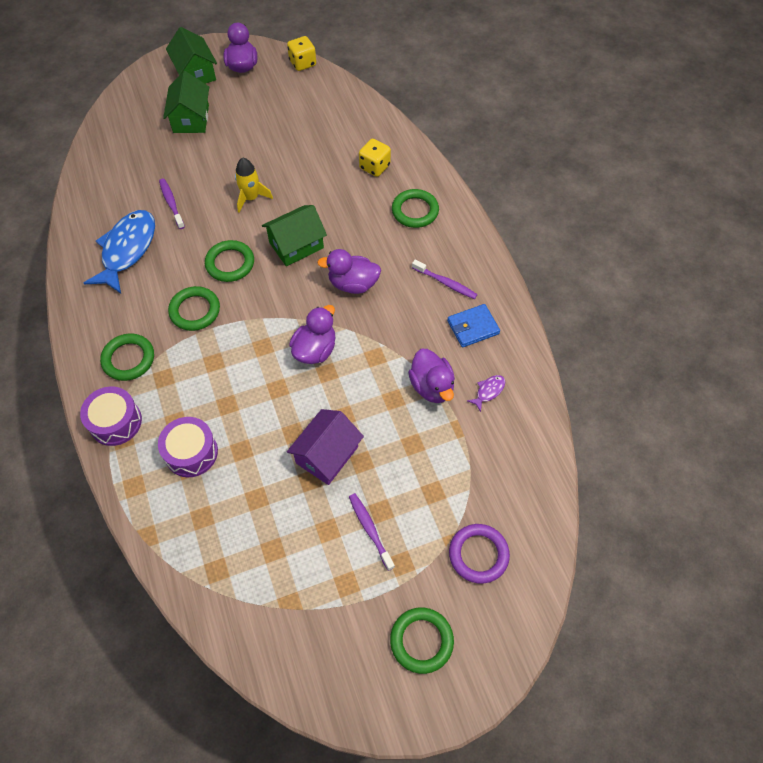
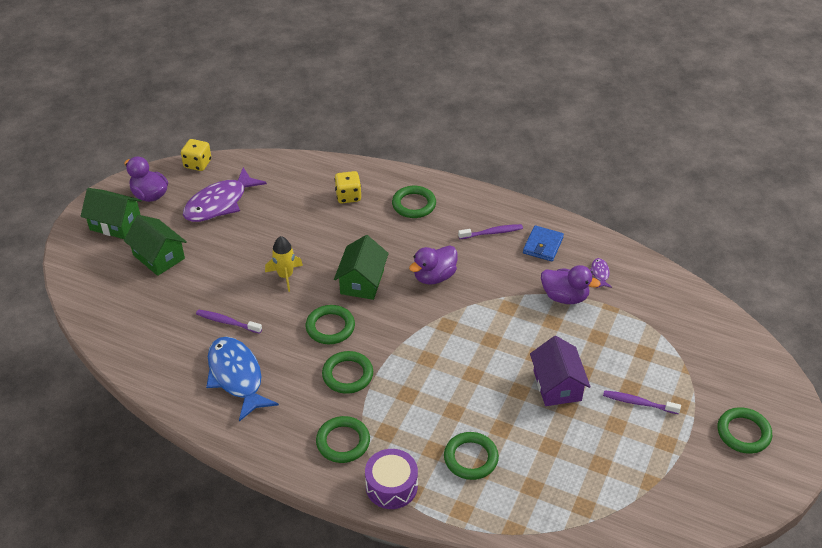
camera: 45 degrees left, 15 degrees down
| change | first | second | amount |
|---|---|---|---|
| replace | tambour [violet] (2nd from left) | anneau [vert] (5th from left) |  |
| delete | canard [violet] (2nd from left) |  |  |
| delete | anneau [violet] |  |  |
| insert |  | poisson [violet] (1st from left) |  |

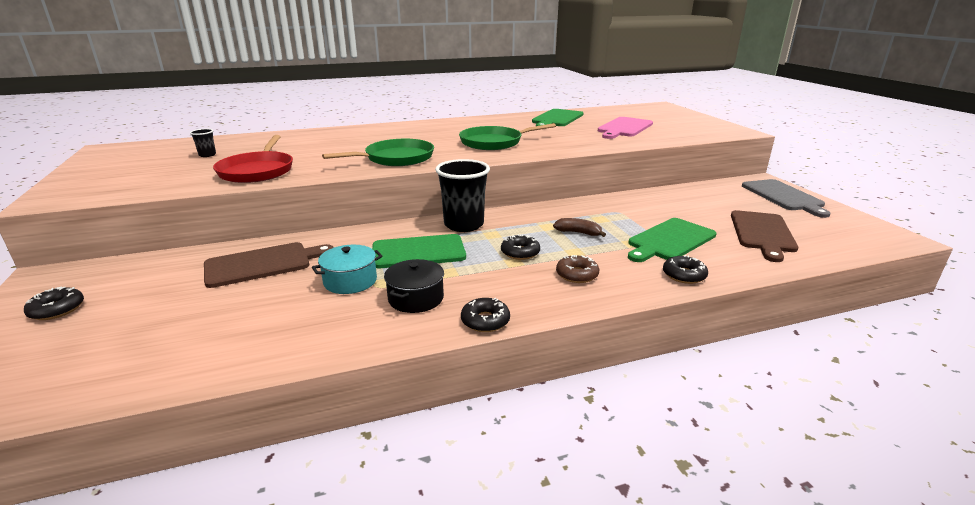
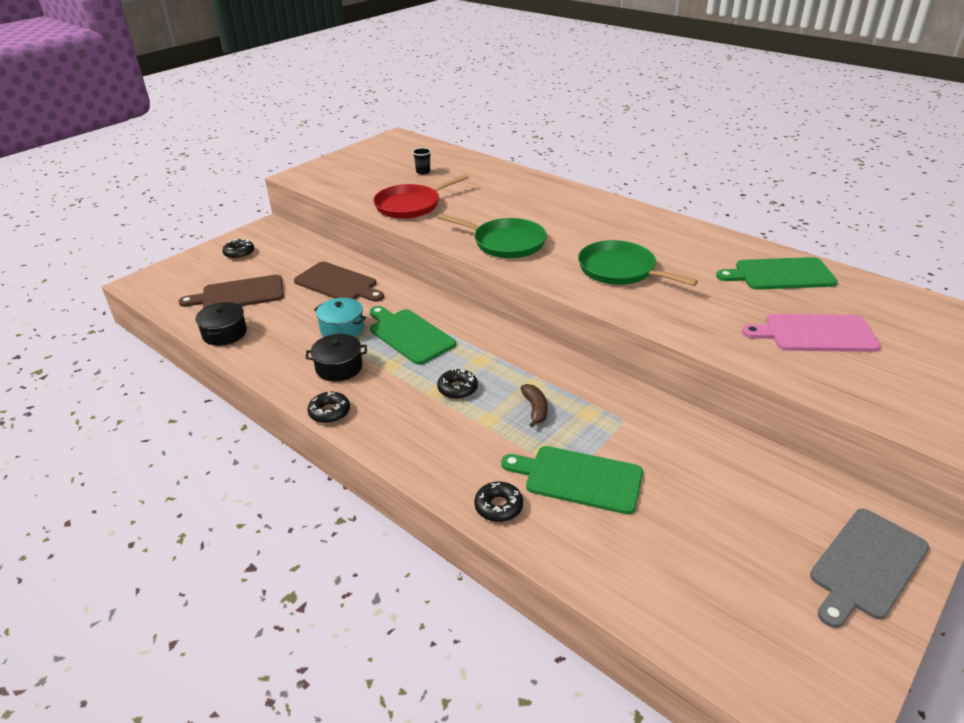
camera: 60 degrees right, 10 degrees up
| change | first | second | amount |
|---|---|---|---|
| delete | gobelet [noir] (2nd from left) |  |  |
| delete | beignet [marron] |  |  |
| move | planche à découper [marron] (2nd from left in the first image) | planche à découper [marron] (1st from left) |  |
| insert |  | marmite [noir] (1st from left) |  |

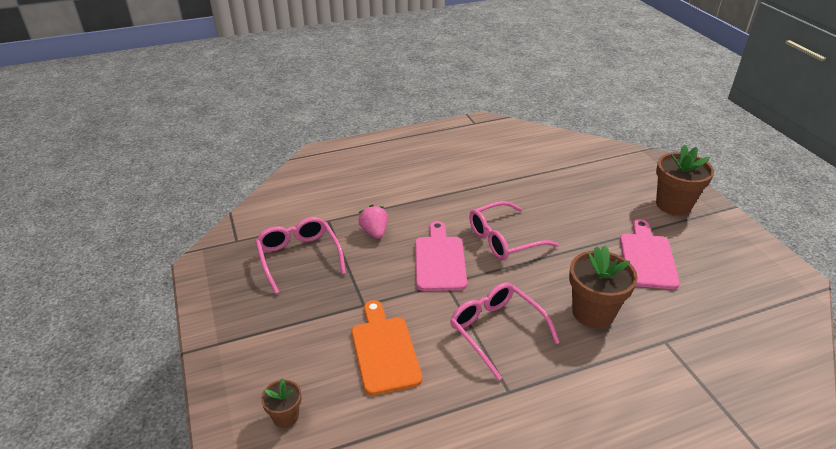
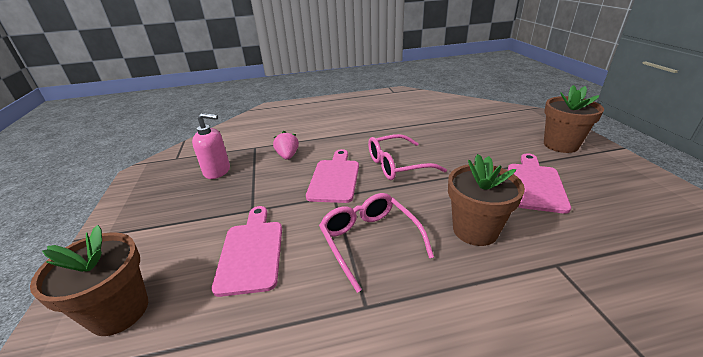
camera: 10 degrees right, 5 degrees down
| change | first | second | amount |
|---|---|---|---|
| replace | lunettes [rose] (1st from left) | distributeur de savon [rose] |  |
| resize | pot de fleurs [marron] (1st from left) |  | x1.90 |
| recolor | planche à découper [orange] | planche à découper [rose] (1st from left) |  |

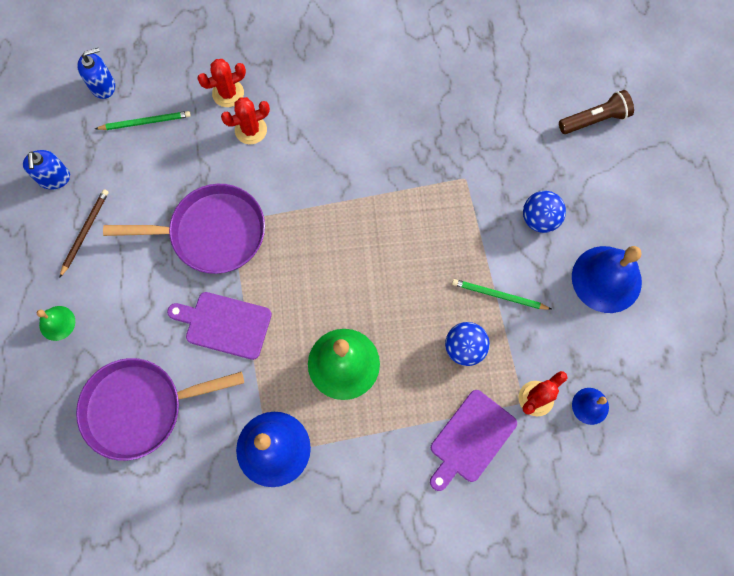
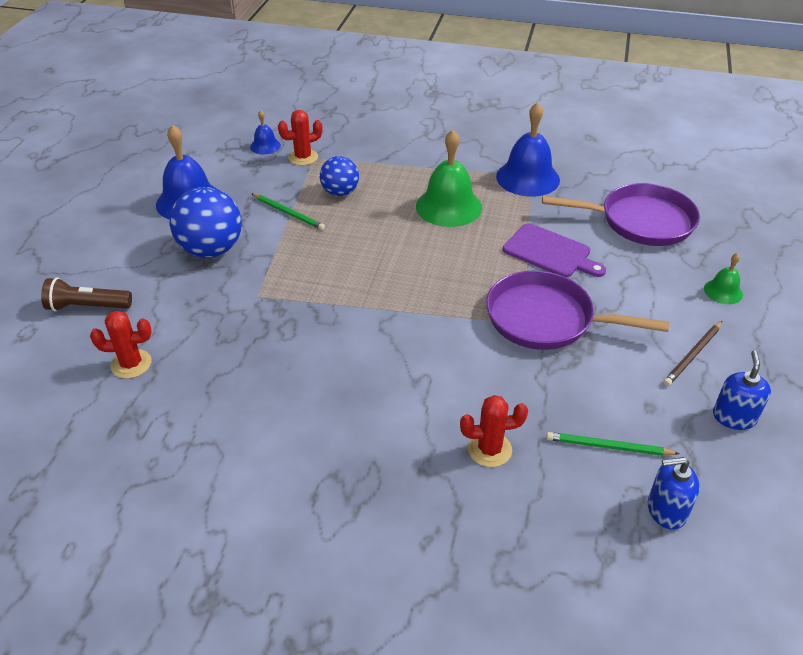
camera: 160 degrees left, 30 degrees down
| change | first | second | amount |
|---|---|---|---|
| move | cactus [rouge] (2nd from left in the first image) | cactus [rouge] (1st from left) |  |
| delete | planche à découper [violet] (2nd from left) |  |  |
| resize | balle [bleu] (2nd from left in the first image) | balle [bleu] (1st from left) | x1.62 |

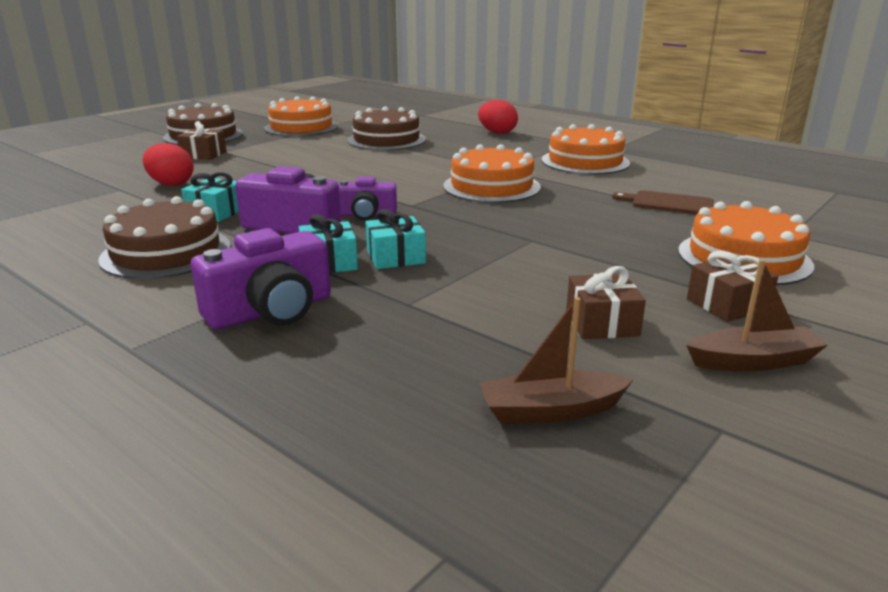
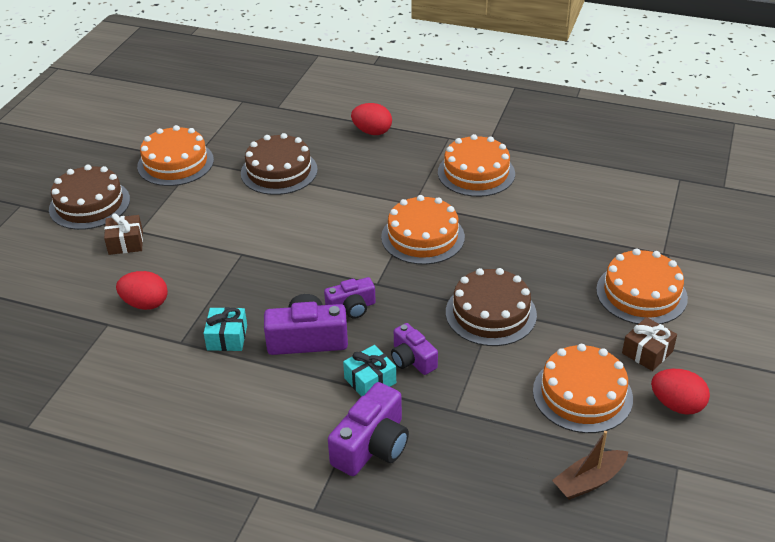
camera: 20 degrees left, 15 degrees up
| change | first | second | amount |
|---|---|---|---|
| move | gâteau [marron] (1st from left in the first image) | gâteau [marron] (3rd from left) |  |
| replace | cadeau [turquoise] (3rd from left) | appareil photo [violet] (4th from left) |  |
| replace | cadeau [marron] (2nd from left) | gâteau [orange] (4th from left) |  |
| delete | planche à découper [marron] |  |  |
| replace | bateau [marron] (2nd from left) | œuf [rouge] (3rd from left) |  |

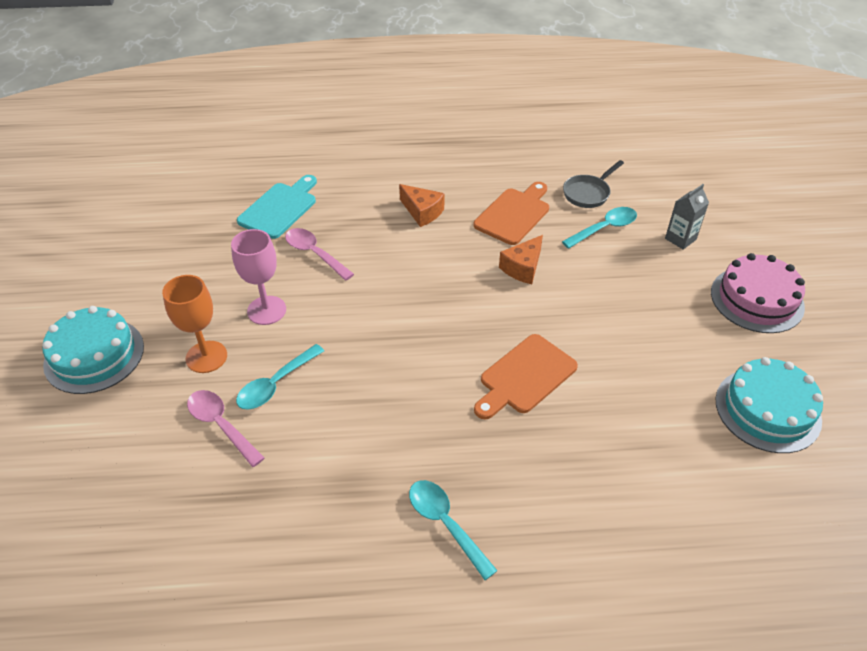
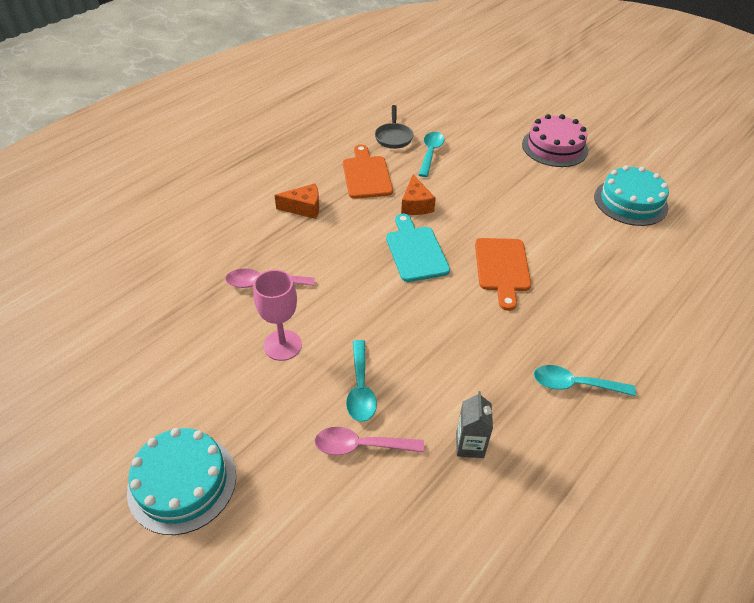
camera: 45 degrees left, 0 degrees up
| change | first | second | amount |
|---|---|---|---|
| delete | verre à pied [orange] |  |  |
| move | planche à découper [turquoise] |  |  |
| move | brique de lait [gris] |  |  |

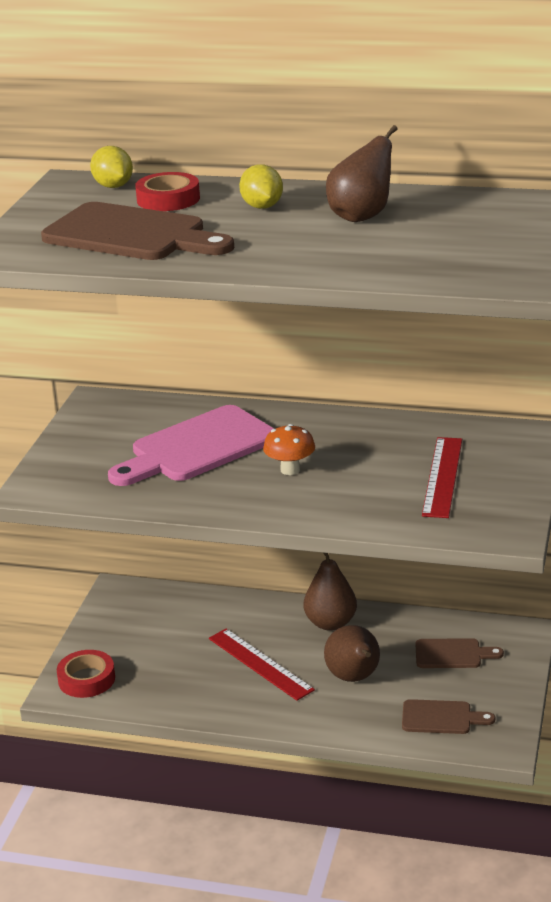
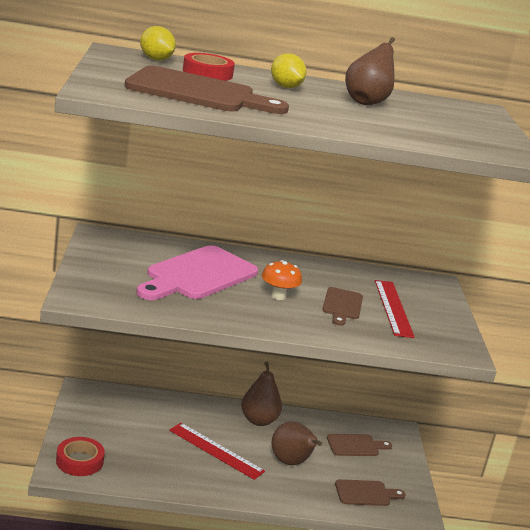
camera: 20 degrees left, 5 degrees down
| change | first | second | amount |
|---|---|---|---|
| insert |  | planche à découper [marron] (2nd from left) |  |

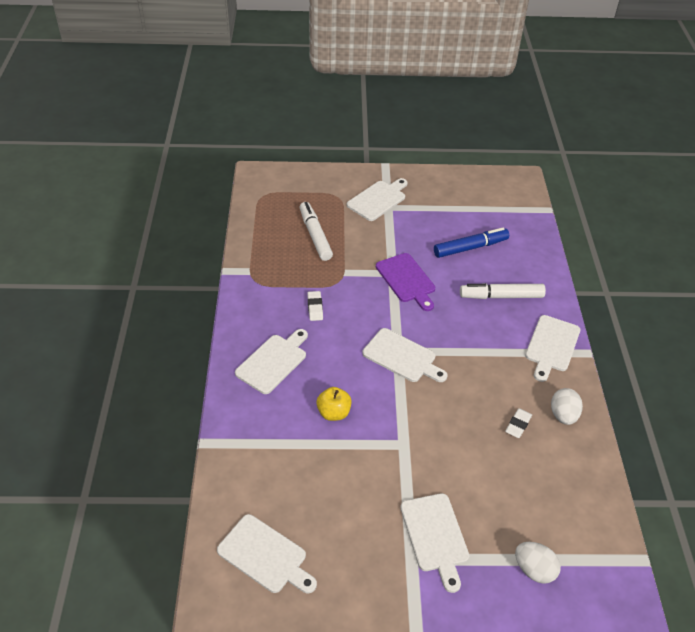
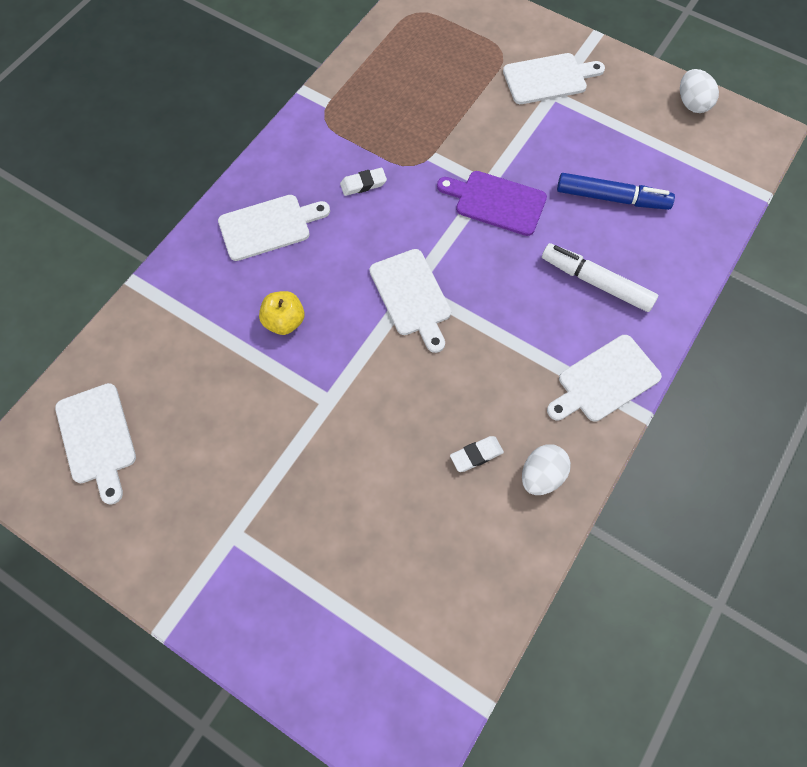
camera: 35 degrees right, 20 degrees up
| change | first | second | amount |
|---|---|---|---|
| delete | feutre [blanc] (1st from left) |  |  |
| rotate | gomme [blanc] (1st from left) |  | 45 degrees clockwise |
| rotate | planche à découper [violet] |  | 105 degrees clockwise |
| delete | planche à découper [blanc] (5th from left) |  |  |
| move | œuf [blanc] (1st from left in the first image) | œuf [blanc] (2nd from left) |  |

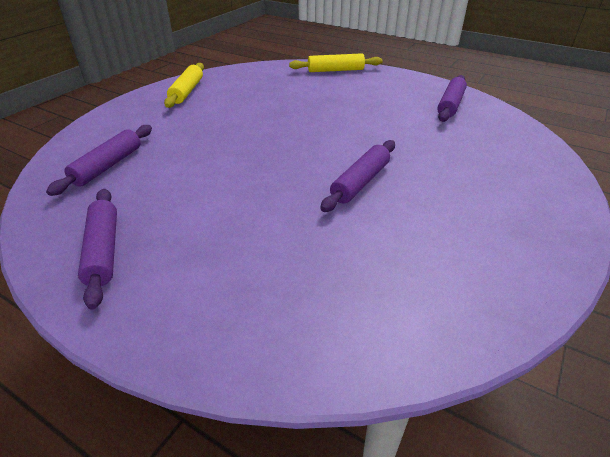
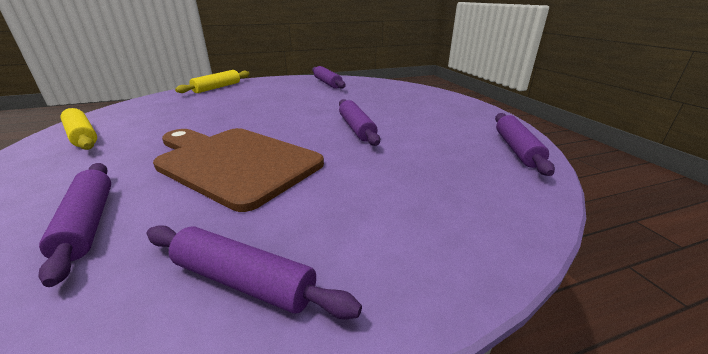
camera: 50 degrees left, 10 degrees down
| change | first | second | amount |
|---|---|---|---|
| insert |  | planche à découper [marron] |  |
| insert |  | rouleau à pâtisserie [violet] (5th from left) |  |

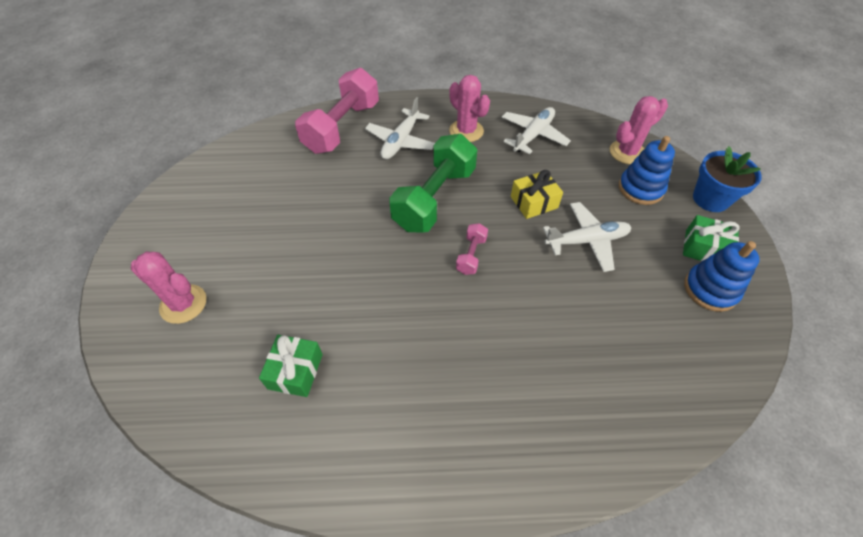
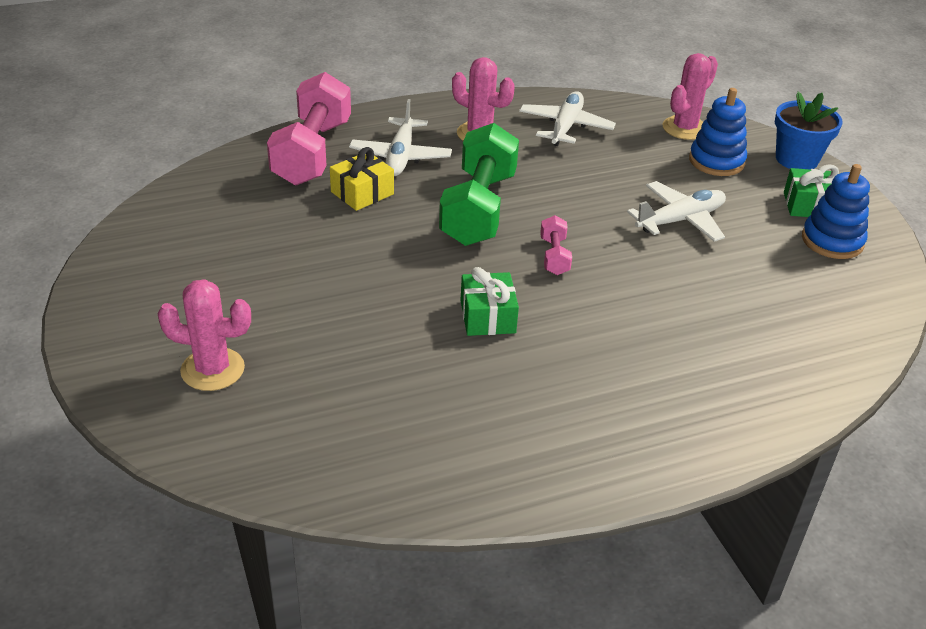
camera: 20 degrees left, 15 degrees down
| change | first | second | amount |
|---|---|---|---|
| move | cadeau [vert] (1st from left) |  |  |
| move | cadeau [jaune] |  |  |

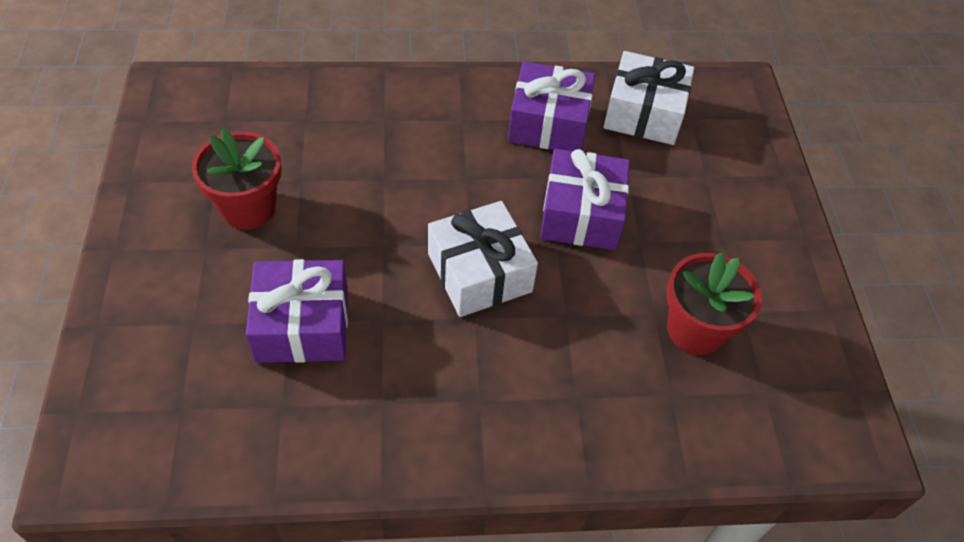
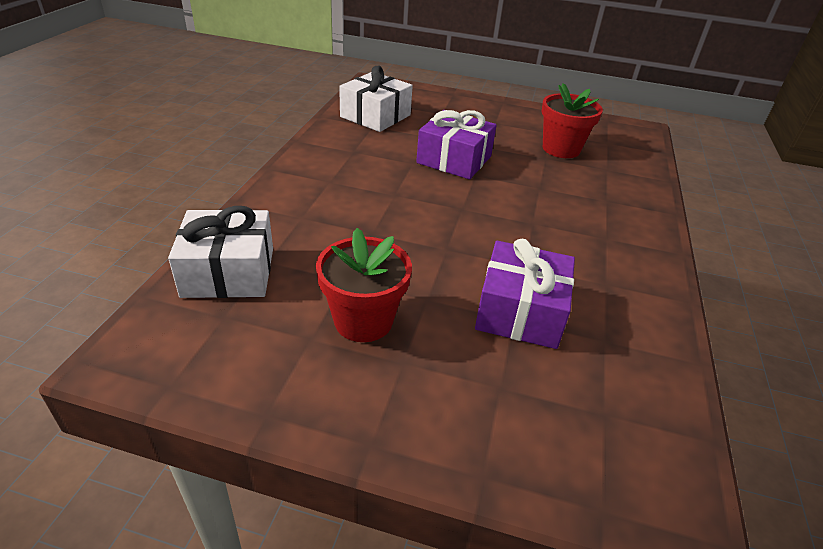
camera: 70 degrees left, 15 degrees down
| change | first | second | amount |
|---|---|---|---|
| move | cadeau [blanc] (1st from left) |  |  |
| delete | cadeau [violet] (2nd from left) |  |  |

